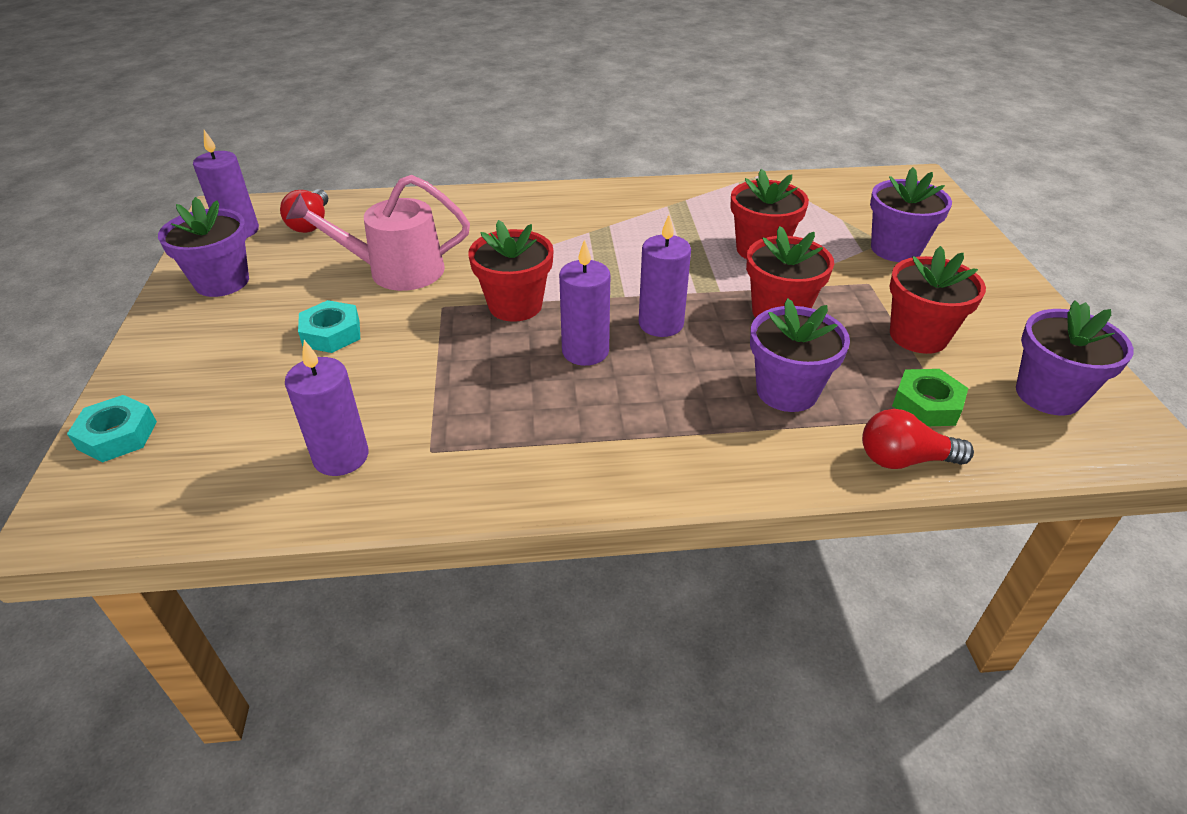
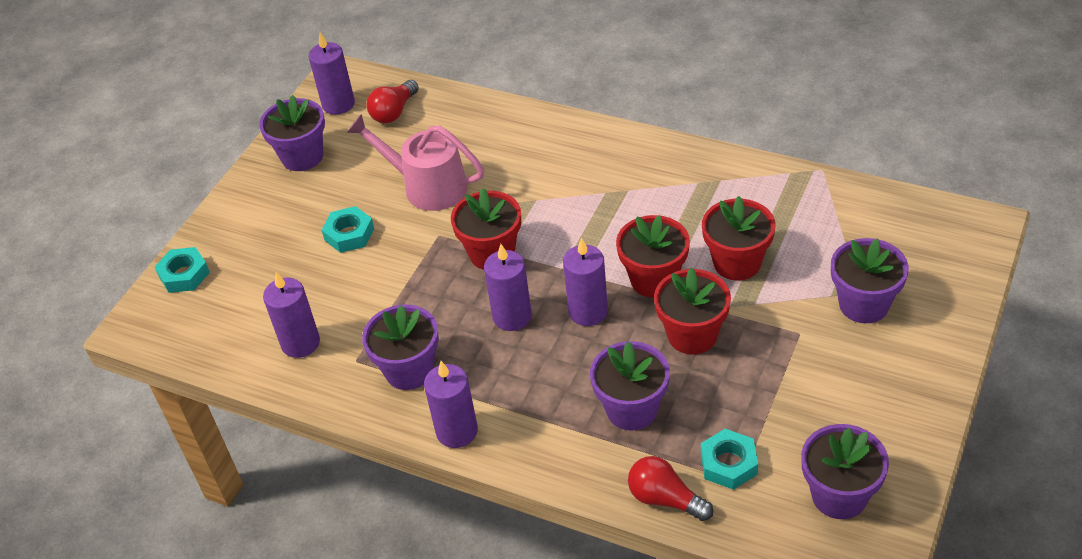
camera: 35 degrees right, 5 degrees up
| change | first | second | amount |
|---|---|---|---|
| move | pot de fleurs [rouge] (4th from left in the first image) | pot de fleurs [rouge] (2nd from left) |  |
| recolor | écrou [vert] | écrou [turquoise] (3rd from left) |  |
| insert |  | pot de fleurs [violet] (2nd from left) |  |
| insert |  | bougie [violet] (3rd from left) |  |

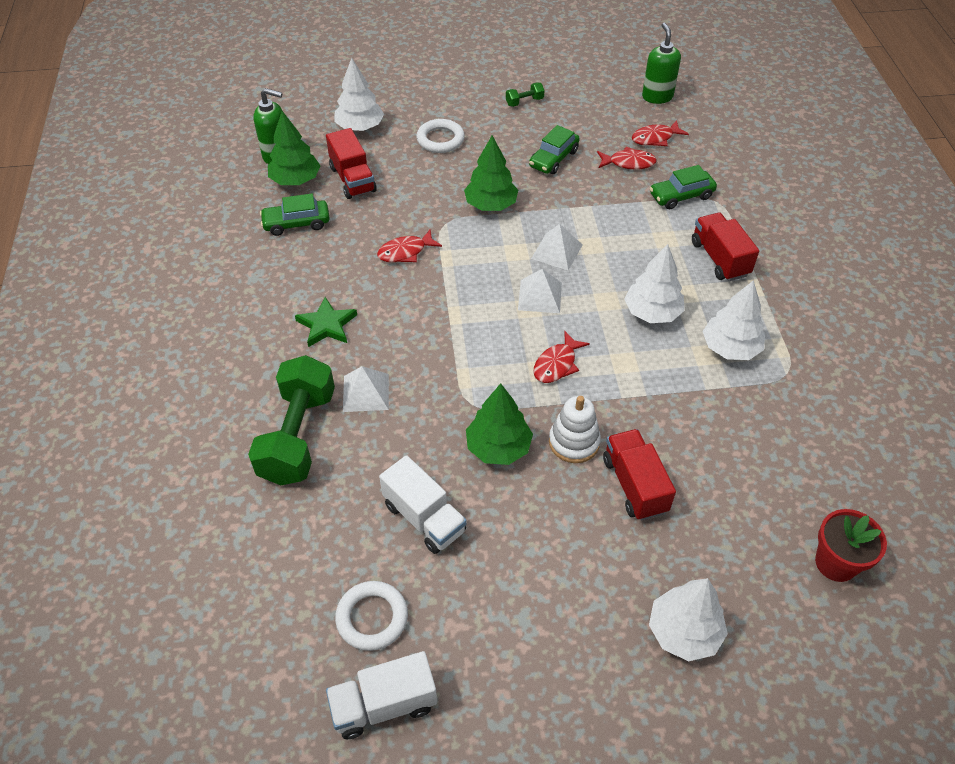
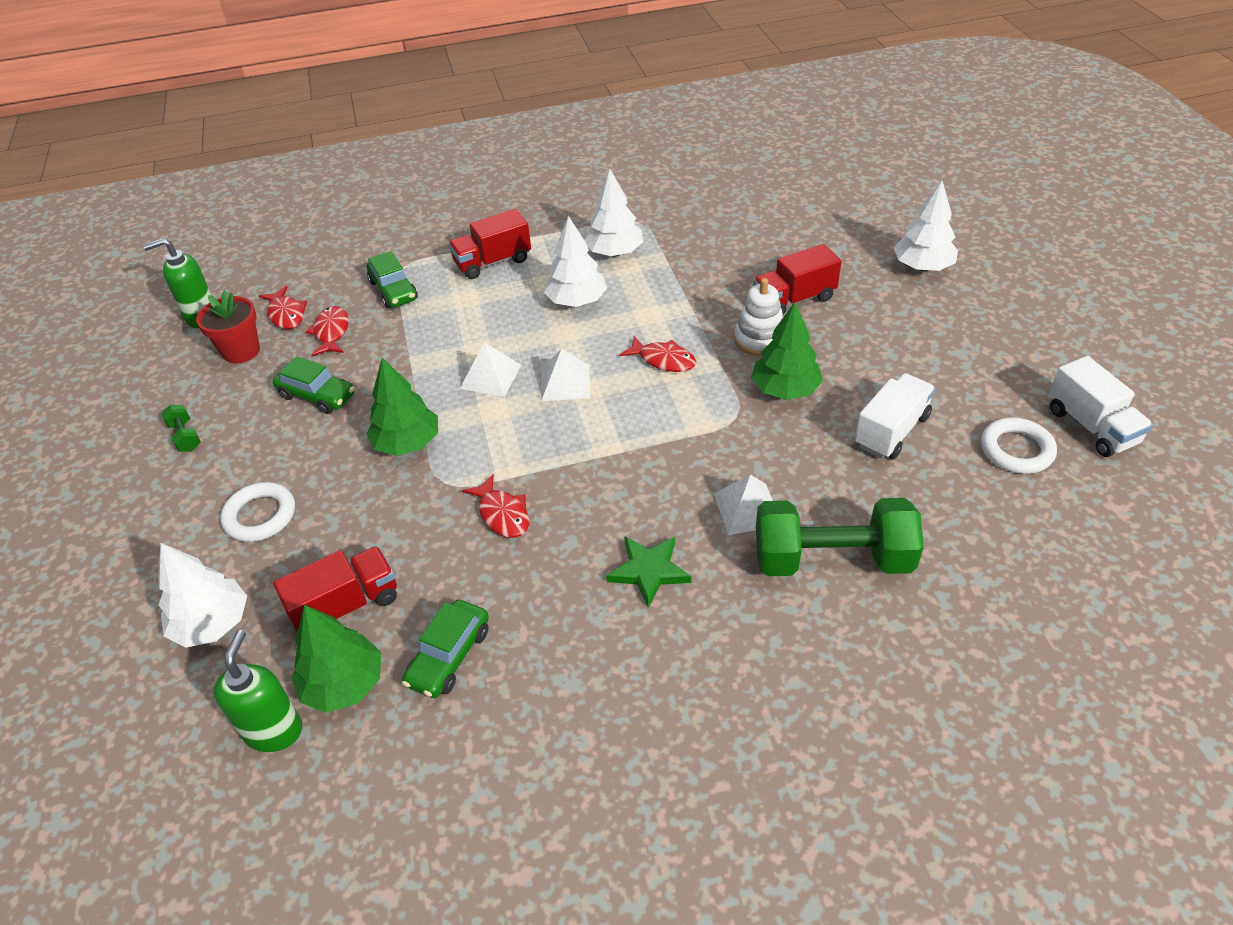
camera: 95 degrees left, 5 degrees down
| change | first | second | amount |
|---|---|---|---|
| rotate | voiture [vert] (1st from left in the first image) | voiture [vert] (3rd from left) | 45 degrees clockwise |
| move | pot de fleurs [rouge] |  |  |

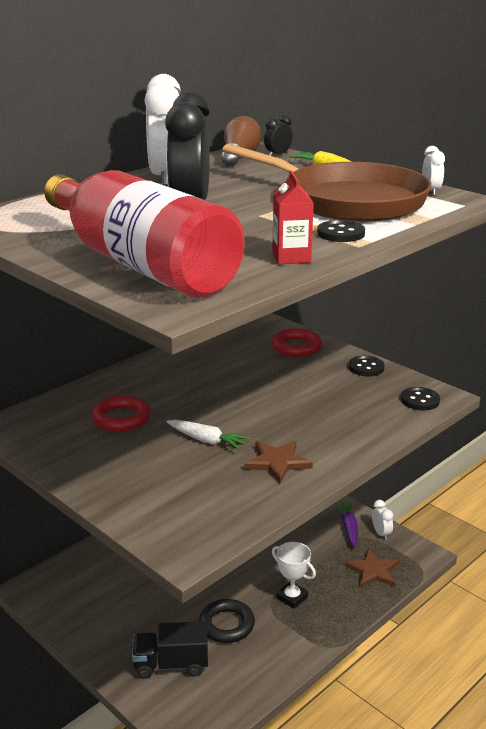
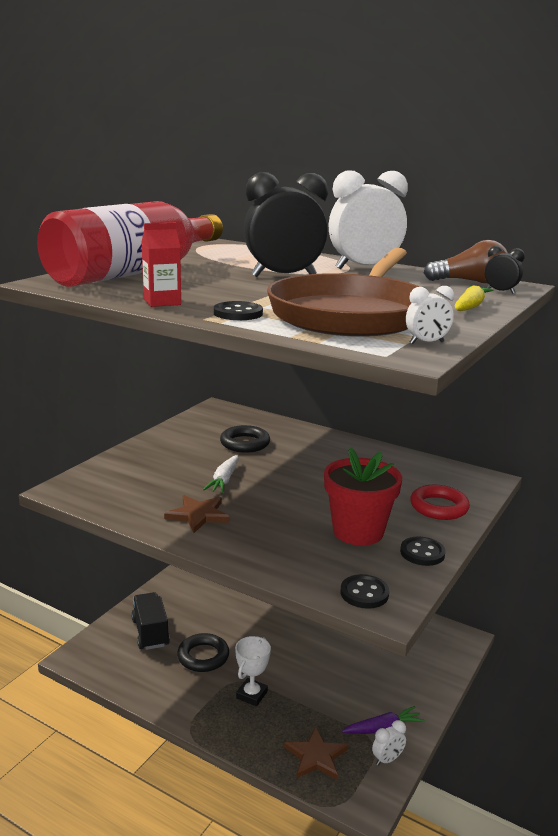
camera: 75 degrees right, 5 degrees down
| change | first | second | amount |
|---|---|---|---|
| recolor | anneau [rouge] (1st from left) | anneau [noir] (2nd from left) |  |
| insert |  | pot de fleurs [rouge] |  |

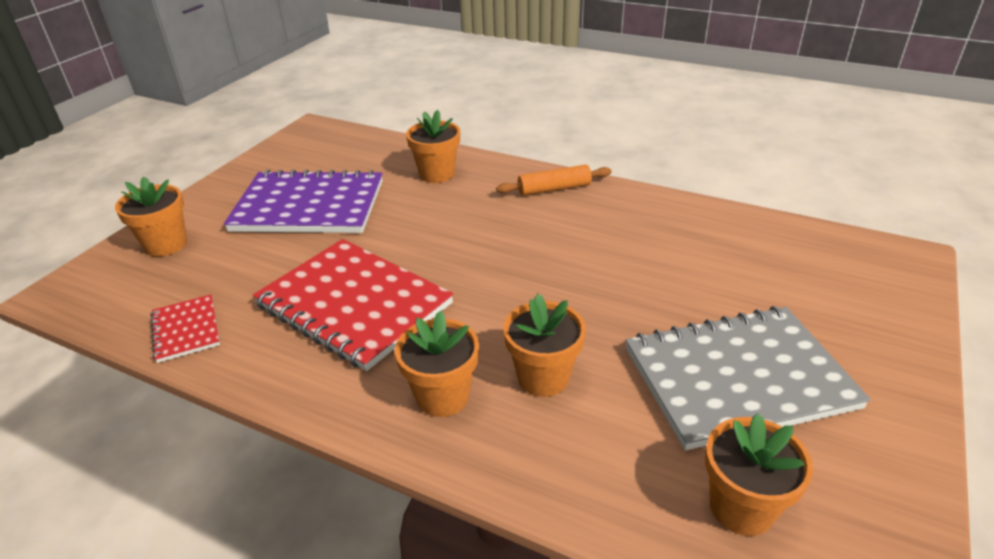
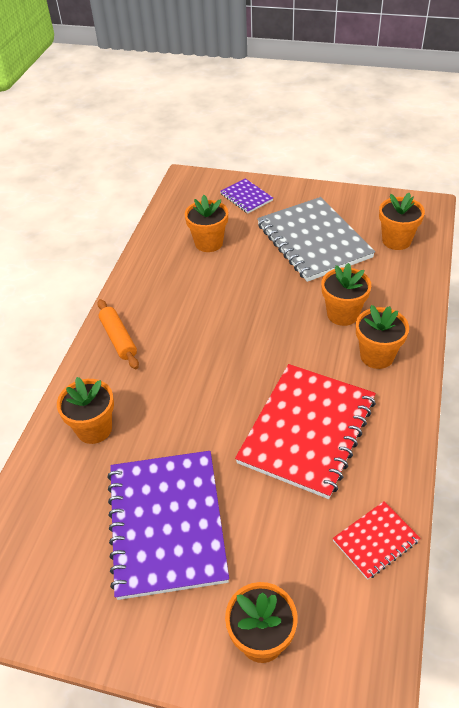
camera: 100 degrees left, 10 degrees up
| change | first | second | amount |
|---|---|---|---|
| insert |  | pot de fleurs [orange] (2nd from left) |  |
| insert |  | carnet [violet] (2nd from left) |  |

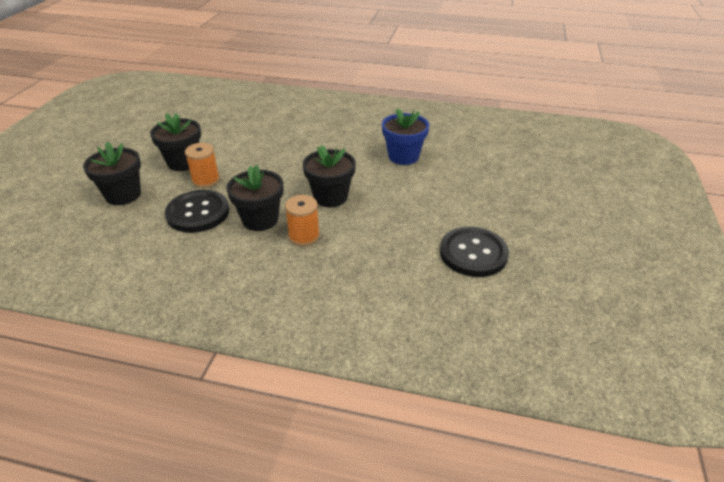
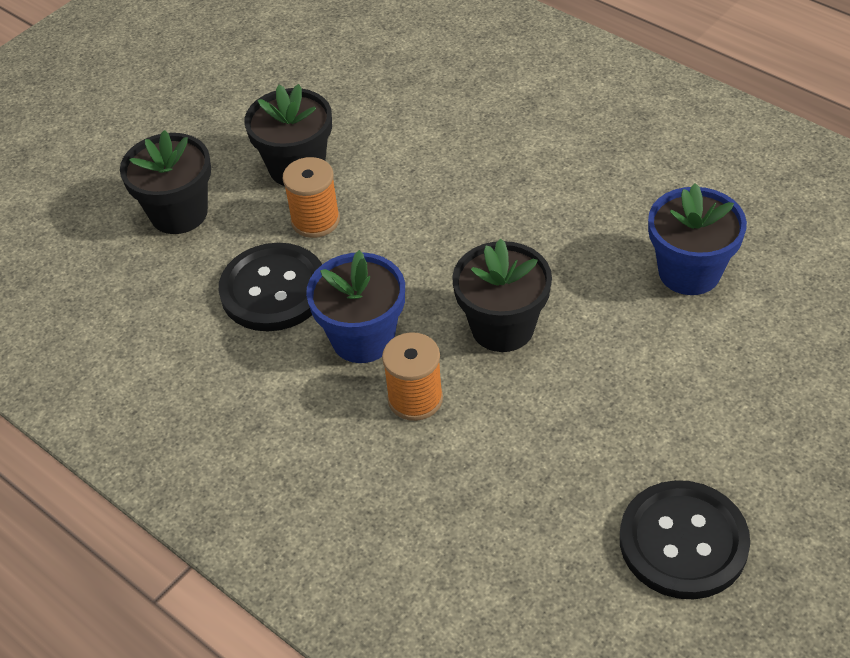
camera: 30 degrees right, 10 degrees up
| change | first | second | amount |
|---|---|---|---|
| recolor | pot de fleurs [noir] (3rd from left) | pot de fleurs [bleu] (1st from left) |  |

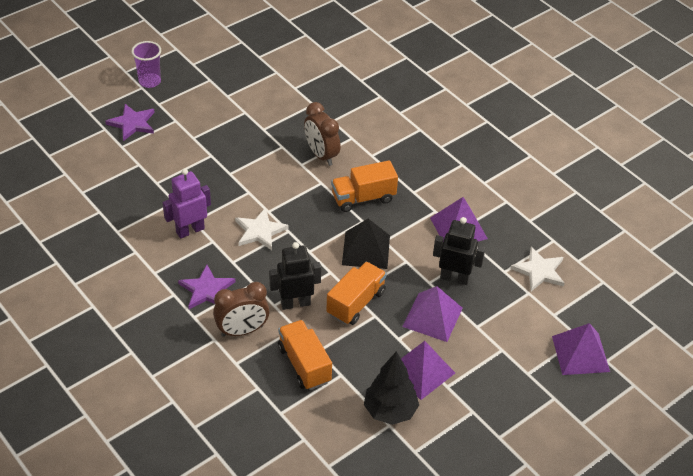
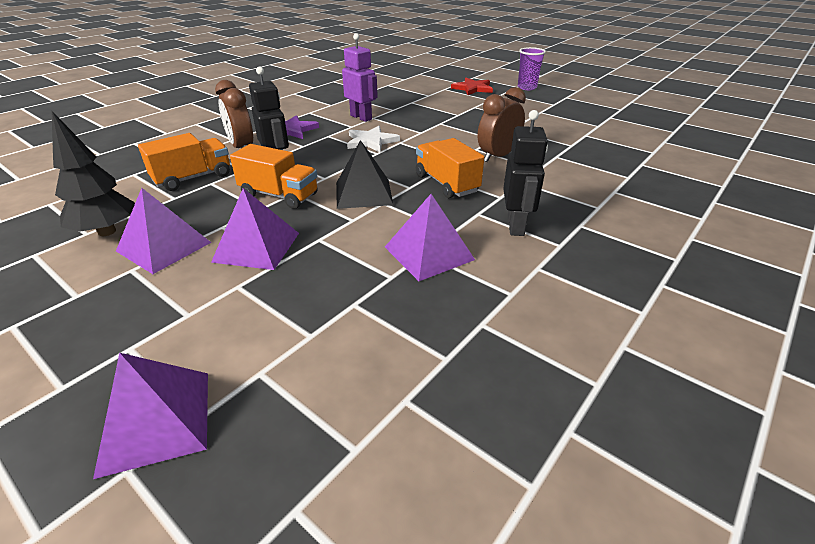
camera: 80 degrees right, 10 degrees down
| change | first | second | amount |
|---|---|---|---|
| recolor | étoile [violet] (1st from left) | étoile [rouge] |  |
| move | robot [noir] (2nd from left) |  |  |
| delete | étoile [blanc] (2nd from left) |  |  |

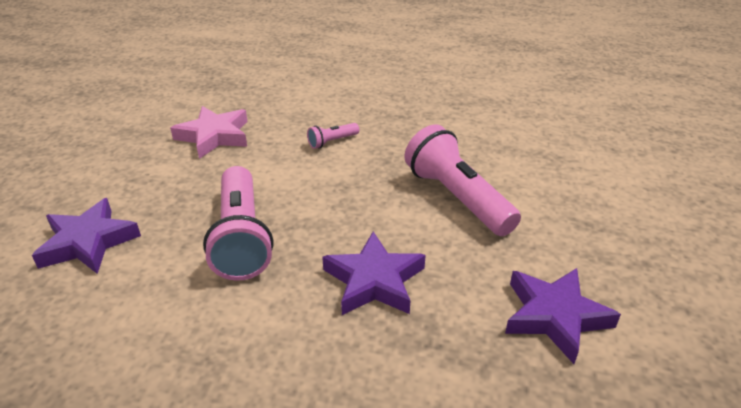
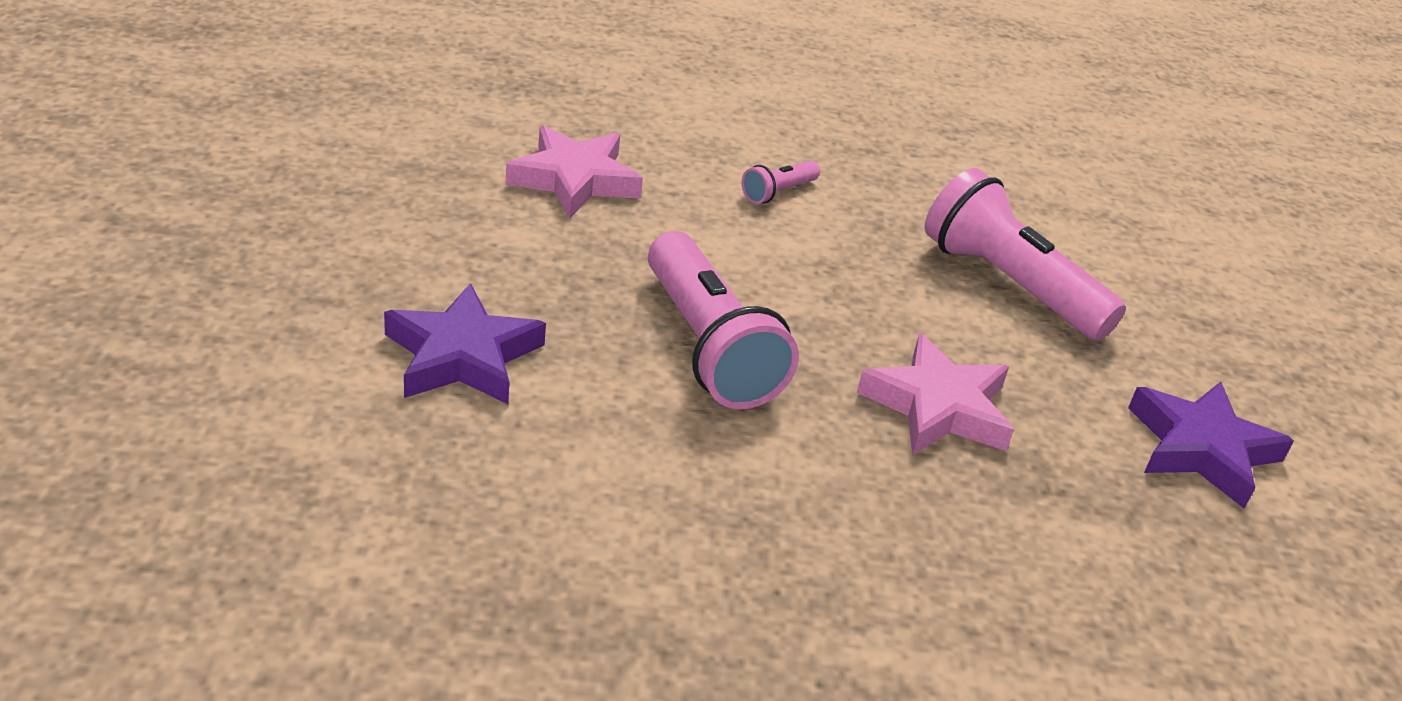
camera: 15 degrees left, 0 degrees up
| change | first | second | amount |
|---|---|---|---|
| recolor | étoile [violet] (2nd from left) | étoile [rose] (2nd from left) |  |

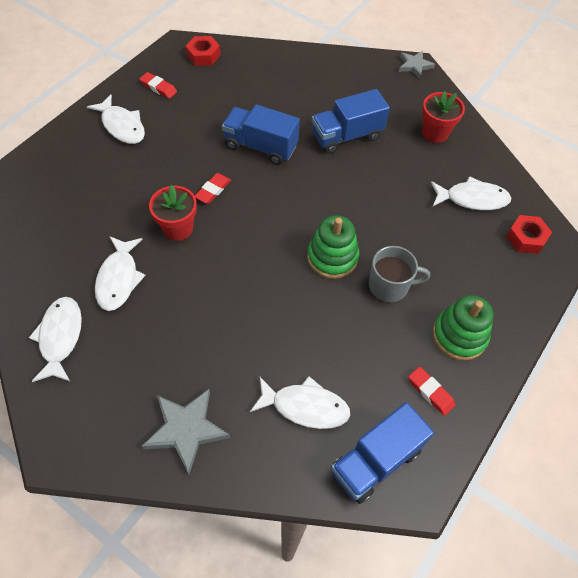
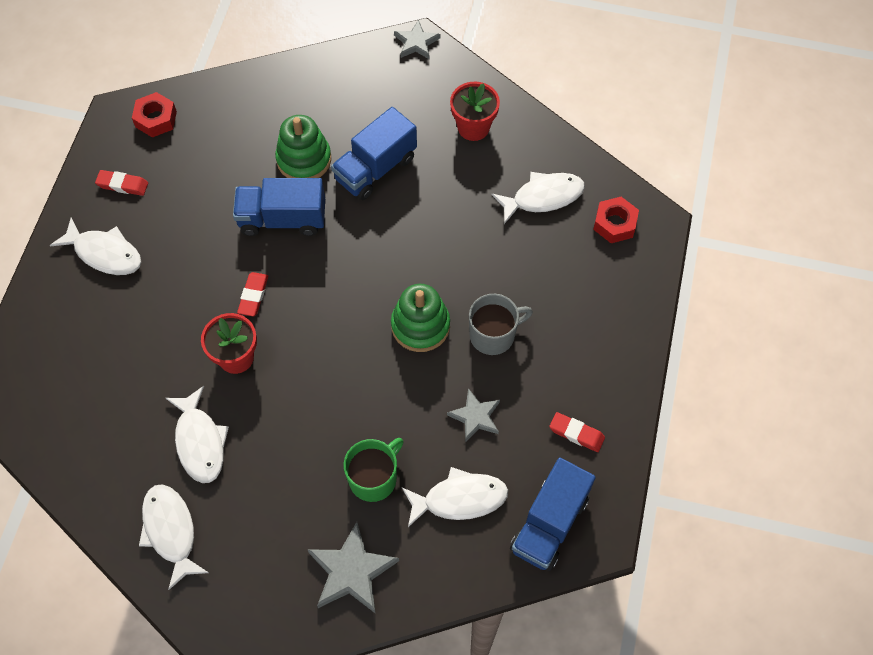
camera: 20 degrees left, 5 degrees up
| change | first | second | amount |
|---|---|---|---|
| move | jouet à empiler [vert] (2nd from left in the first image) | jouet à empiler [vert] (1st from left) |  |
| insert |  | tasse [vert] |  |
| insert |  | étoile [gris] (3rd from left) |  |

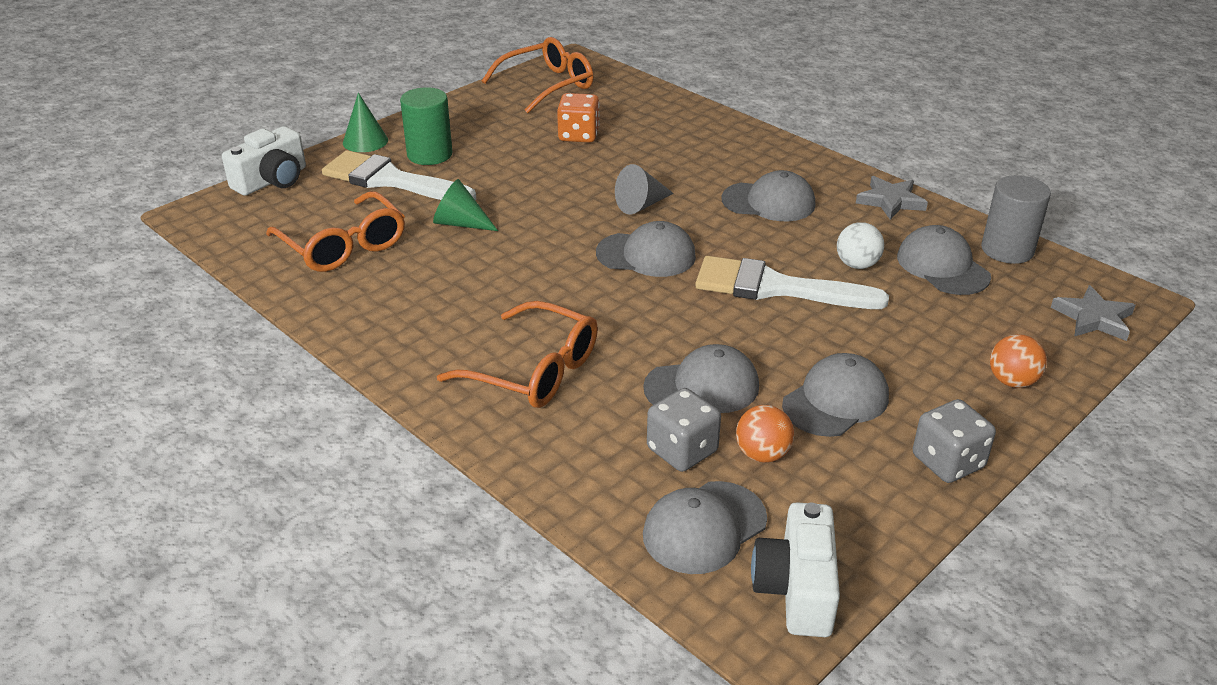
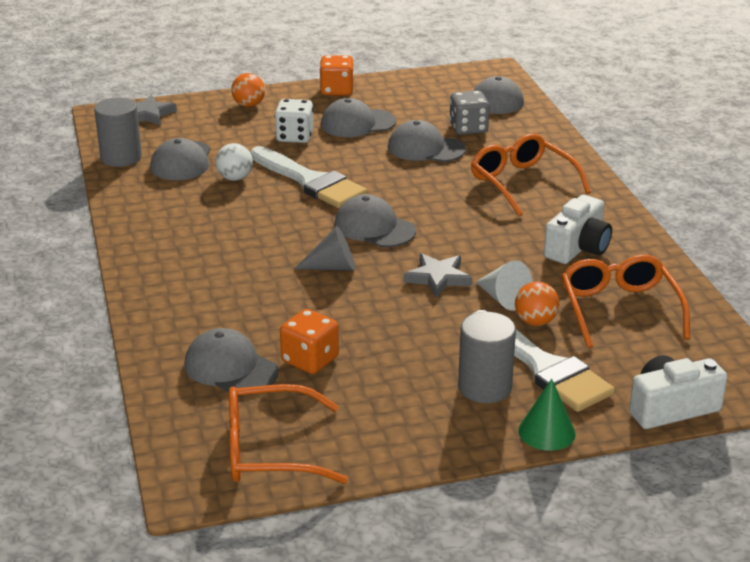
camera: 150 degrees left, 5 degrees down
| change | first | second | amount |
|---|---|---|---|
| recolor | cylindre [vert] | cylindre [gris] (2nd from left) |  |
| recolor | cône [vert] (2nd from left) | cône [blanc] |  |
| move | casquette [gris] (4th from left in the first image) | casquette [gris] (2nd from left) |  |
| move | balle [orange] (1st from left in the first image) | balle [orange] (2nd from left) |  |
| move | appareil photo [blanc] (2nd from left in the first image) | appareil photo [blanc] (1st from left) |  |
| move | étoile [gris] (1st from left in the first image) | étoile [gris] (2nd from left) |  |
| recolor | dé [gris] (2nd from left) | dé [orange] (2nd from left) |  |
| insert |  | dé [blanc] |  |

